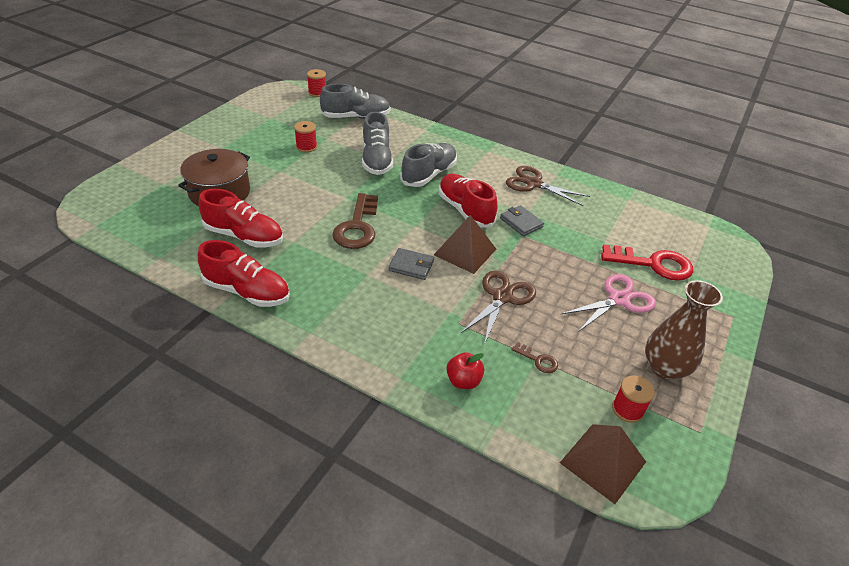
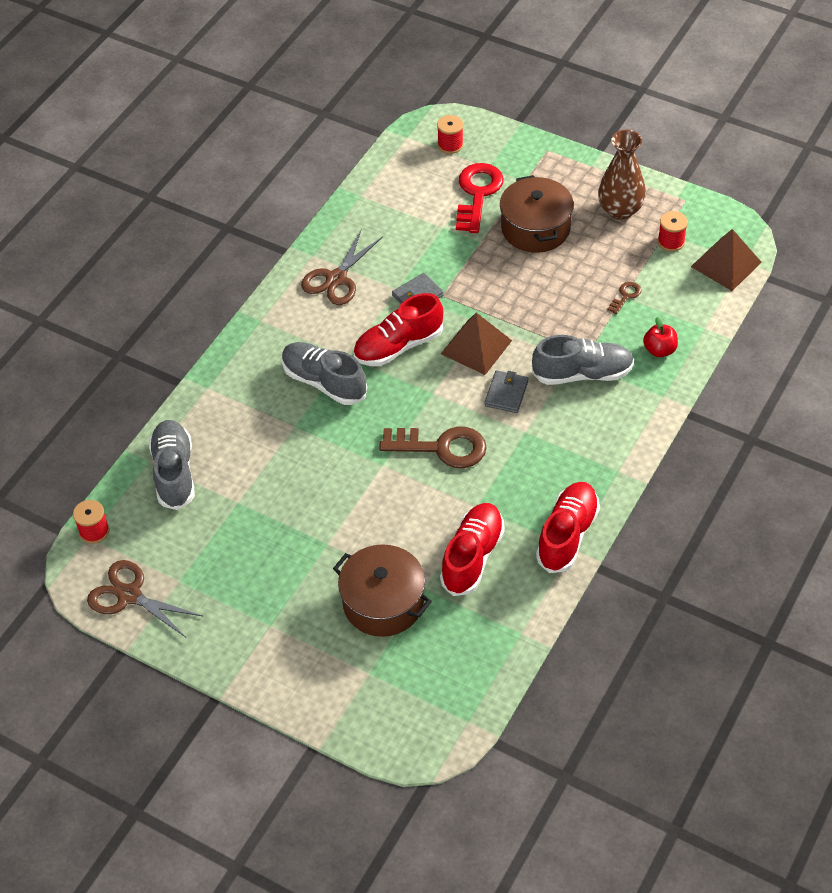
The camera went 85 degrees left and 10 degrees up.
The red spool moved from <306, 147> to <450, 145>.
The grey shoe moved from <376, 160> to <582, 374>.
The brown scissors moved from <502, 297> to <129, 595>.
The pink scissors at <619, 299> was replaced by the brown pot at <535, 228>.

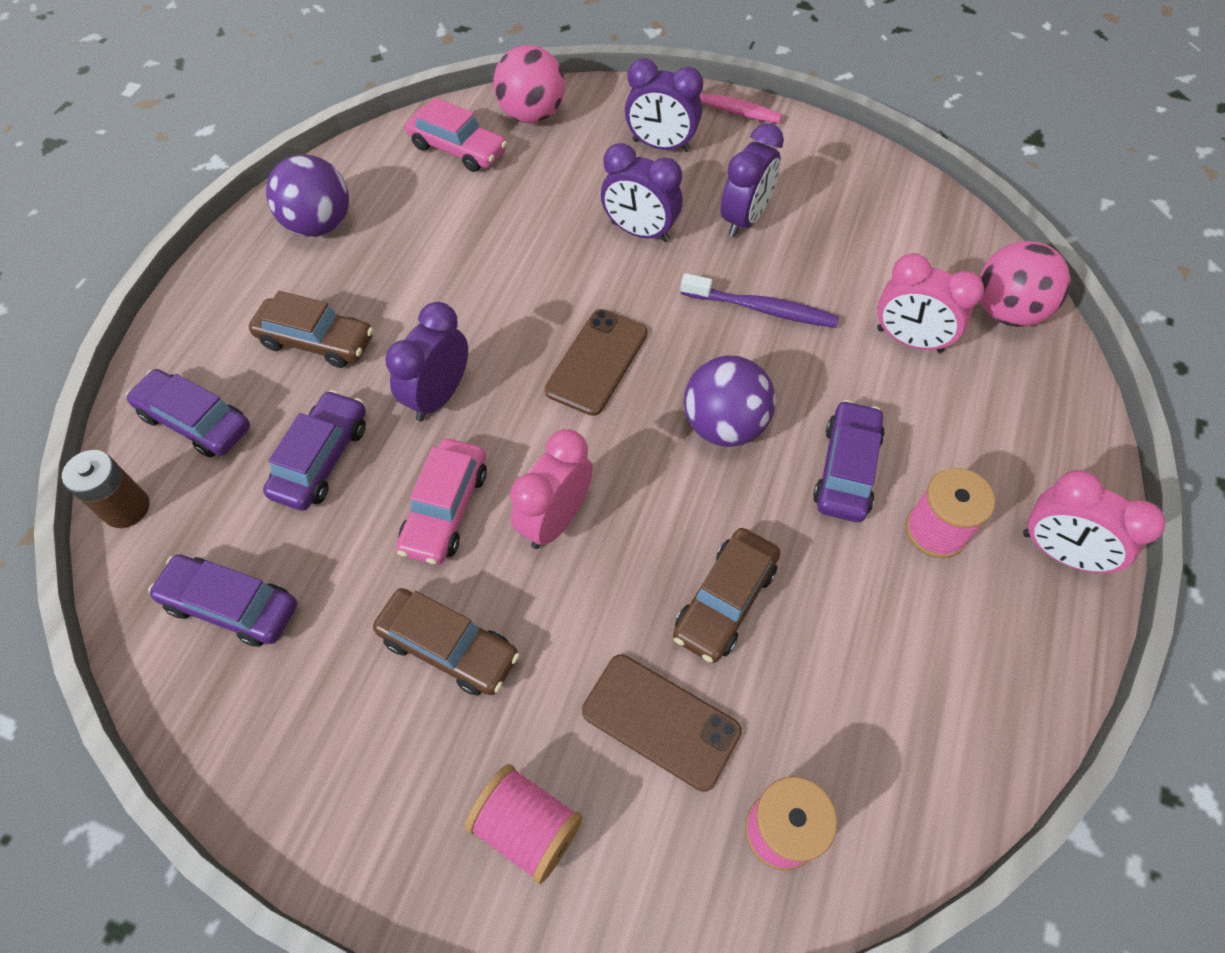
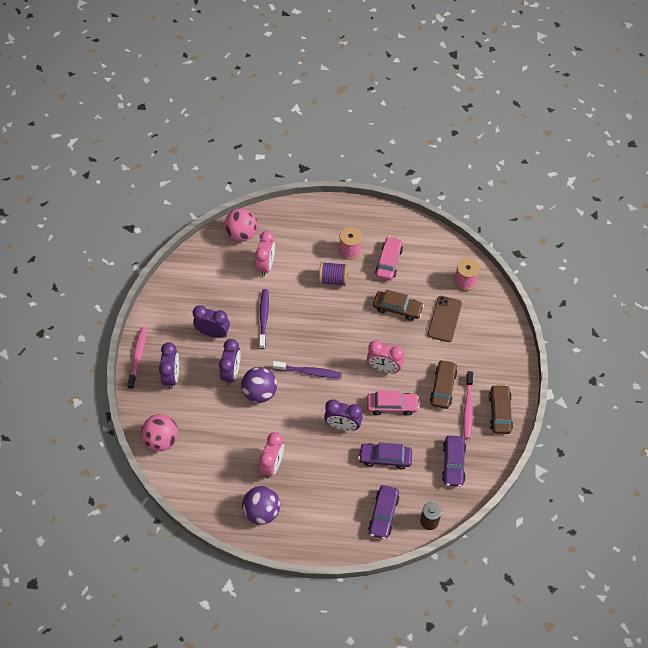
The camera went 105 degrees left and 0 degrees up.
The brown car moved from <316, 341> to <500, 412>.
The pink car moved from <457, 149> to <388, 262>.
The pink spool at <527, 827> disappeared.
The brown phone at <597, 362> was replaced by the purple toothbrush at <308, 372>.
The purple ball moved from <724, 425> to <260, 392>.
The purple car at <846, 469> was replaced by the purple spool at <333, 279>.
The pink clock moved from <1059, 552> to <272, 465>.
The pink toothbrush at <468, 408> appeared.

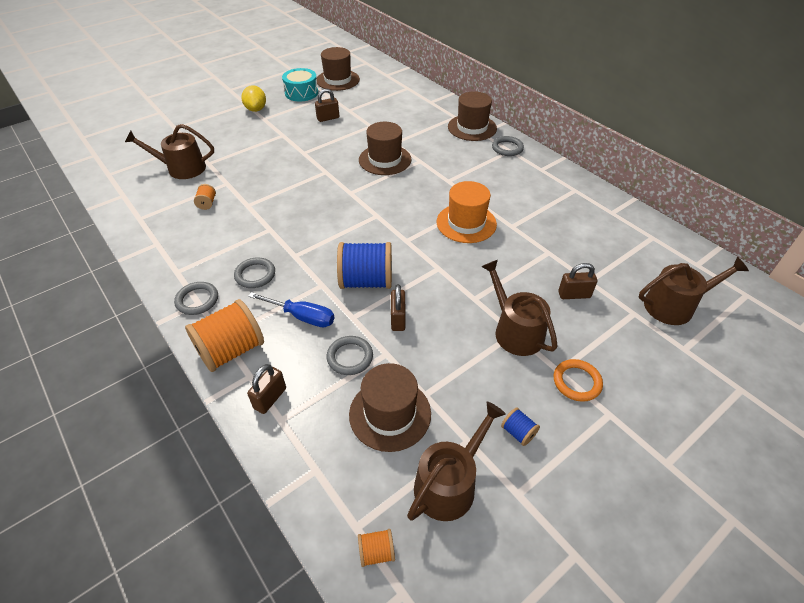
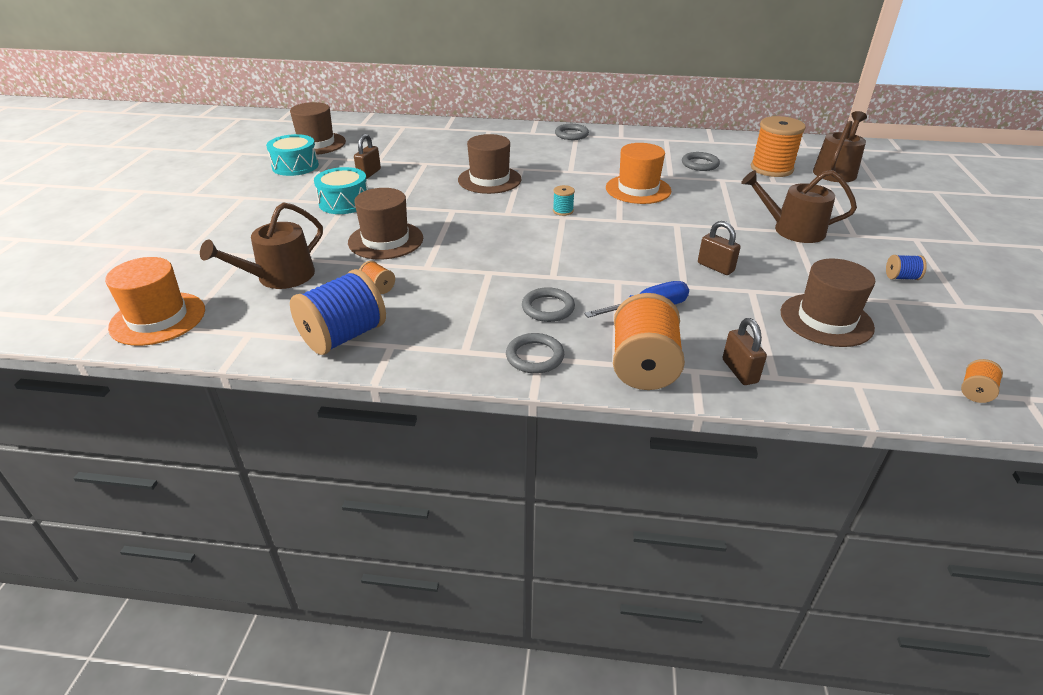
The camera went 45 degrees left and 10 degrees down.
The yellow lemon at <256, 109> disappeared.
The grey ring moved from <350, 357> to <700, 164>.
The blue spool moved from <366, 281> to <343, 336>.
The brown watering can at <450, 483> disappeared.
The brown hat moved from <472, 127> to <386, 240>.
The orange ring at <577, 382> disappeared.
The brown padlock at <574, 295> disappeared.
The orange hat at <158, 318> appeared.
The turquoise drum at <344, 202> appeared.
The turquoise spool at <563, 211> appeared.
The orange spool at <771, 169> appeared.

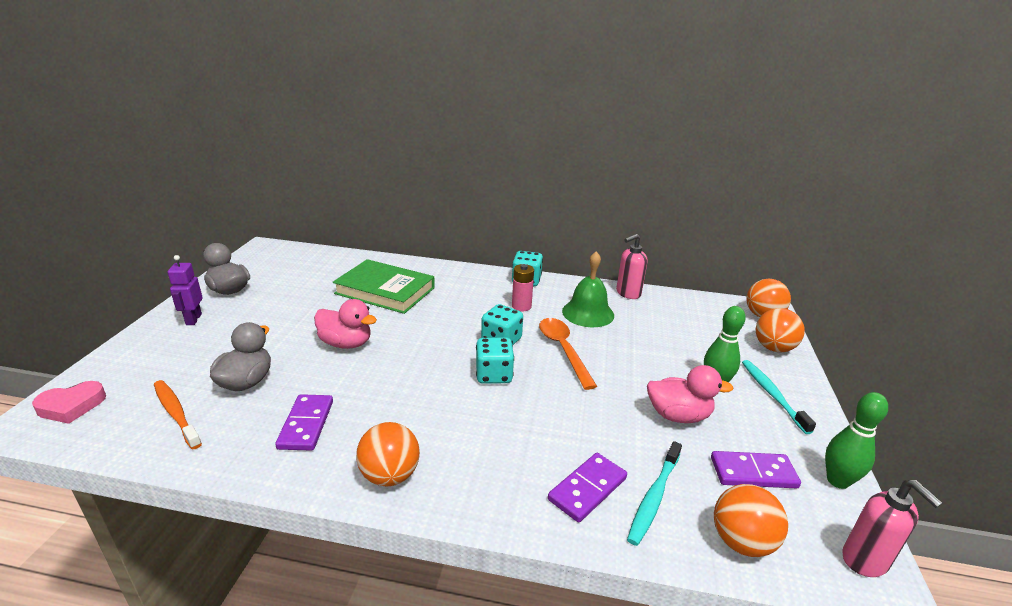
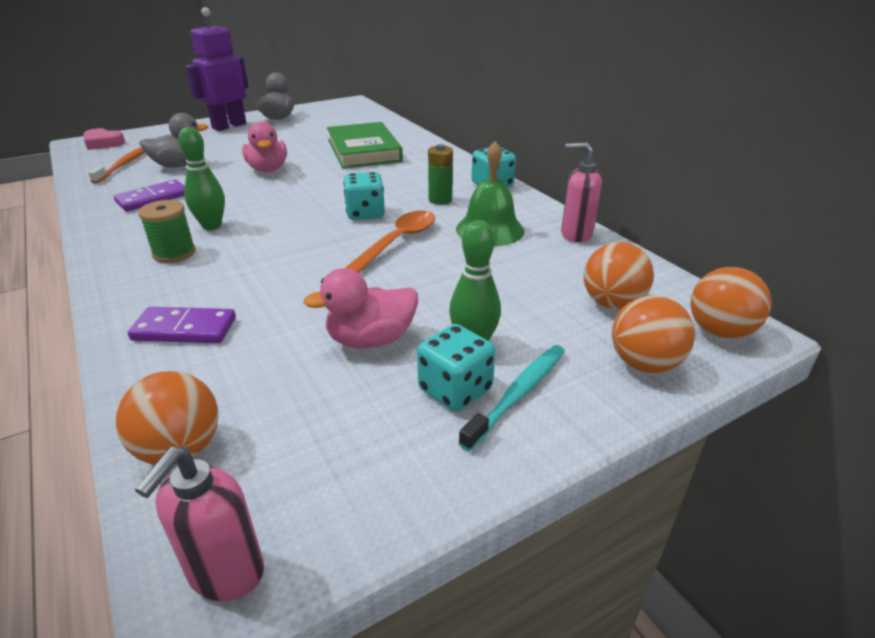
The camera went 50 degrees right and 5 degrees up.
The purple robot at <193, 319> changed to 1.79 times the size.
The orange ball moved from <390, 475> to <612, 303>.
The turquoise dice moved from <494, 375> to <455, 389>.
The pink battery at <521, 306> became the green battery at <440, 200>.
The turquoise toothbrush at <654, 497> disappeared.
The pink duck at <678, 415> turned 105 degrees clockwise.
The purple domino at <753, 472> disappeared.
The green bowling pin moved from <837, 481> to <212, 226>.
The green spool at <174, 253> appeared.

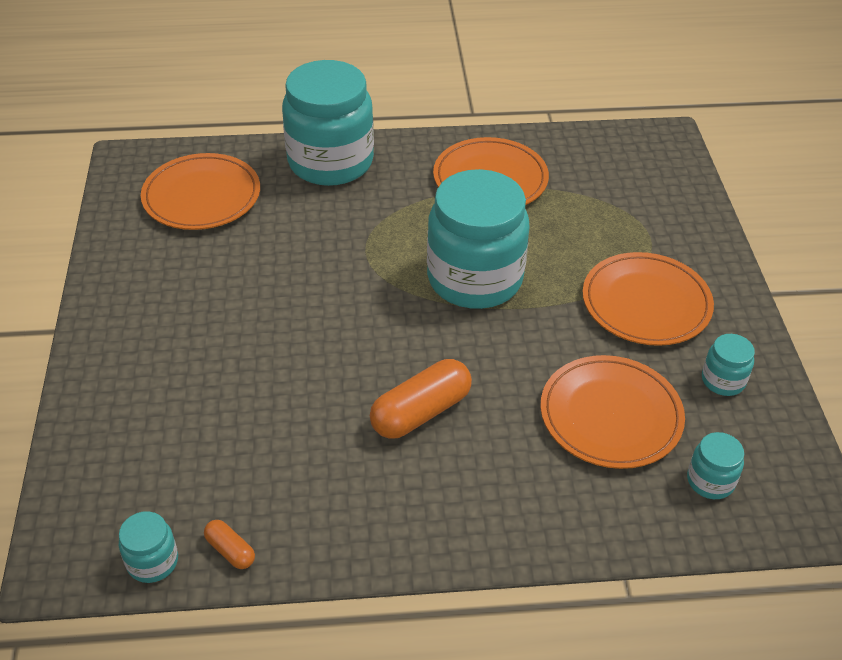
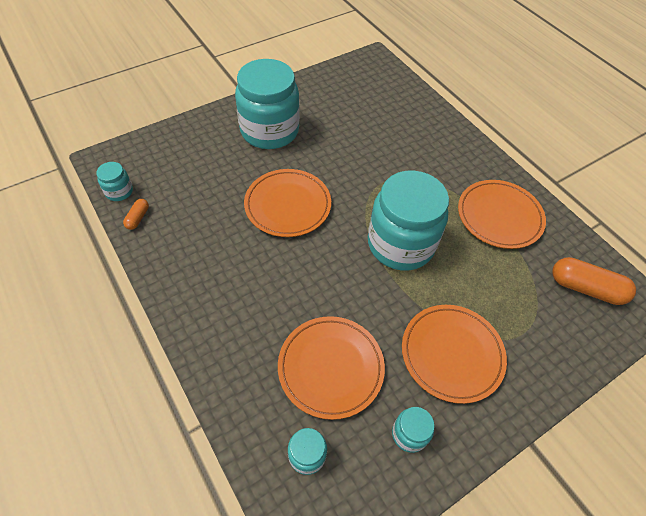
The camera went 60 degrees right and 10 degrees up.
The orange plate moved from <202, 196> to <288, 205>.
The turquoise jar moved from <330, 162> to <269, 131>.
The orange capsule moved from <421, 412> to <585, 288>.

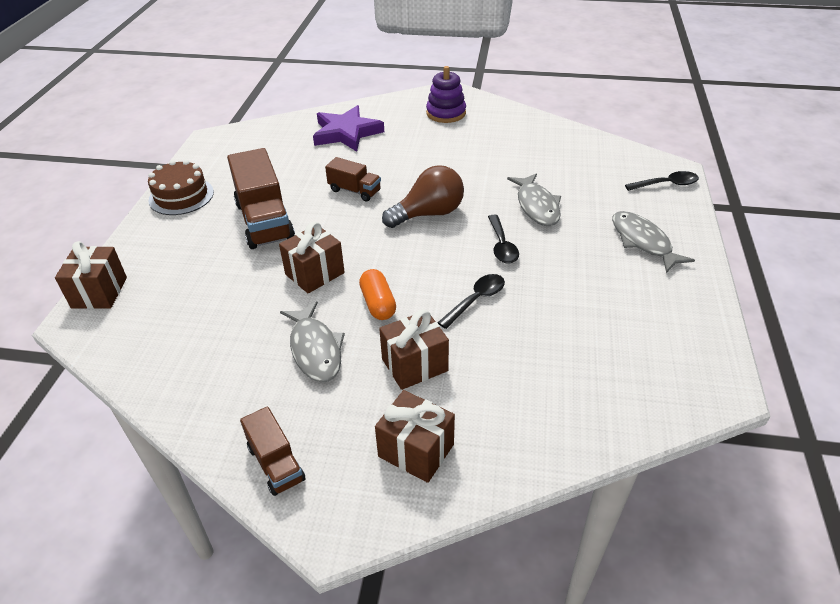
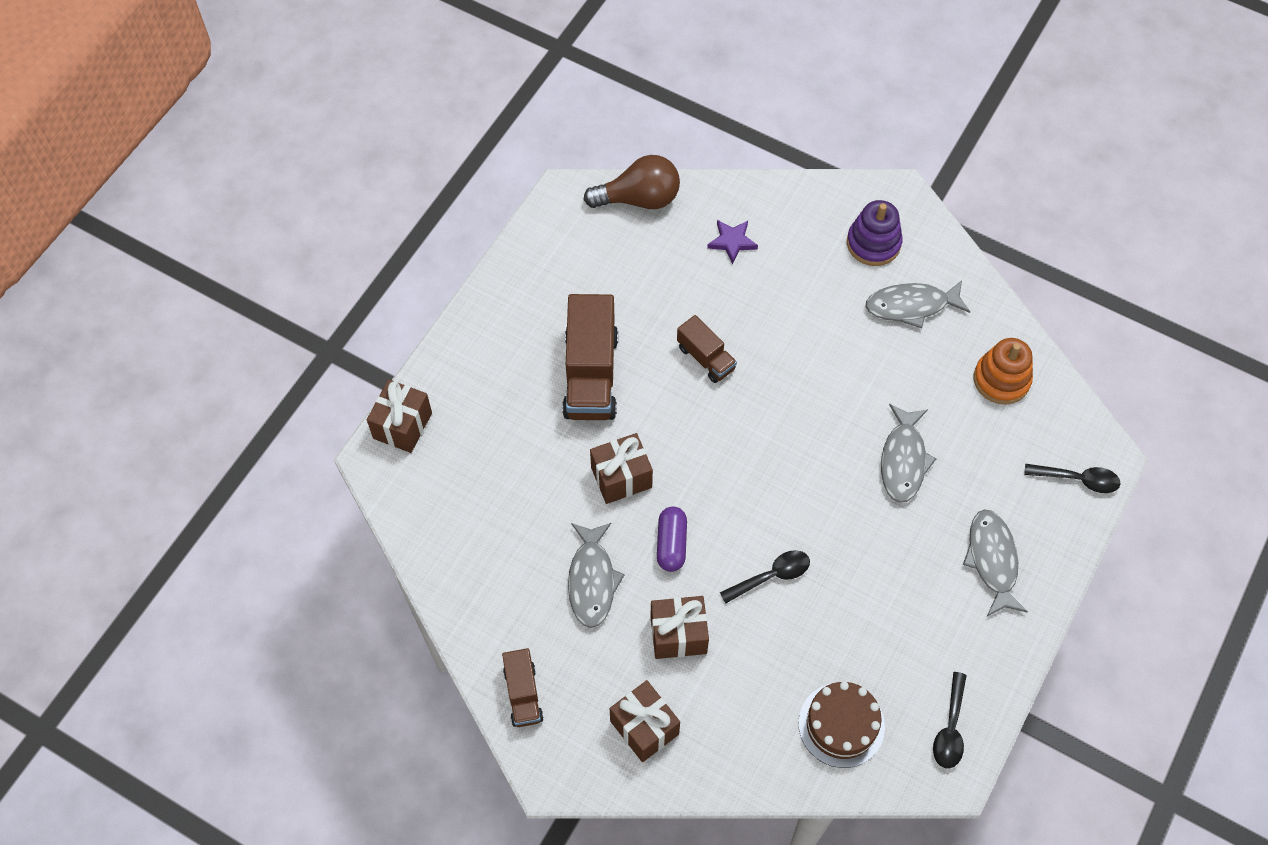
The camera went 20 degrees right and 20 degrees up.
The brown cake moved from <181, 196> to <841, 725>.
The purple star at <346, 133> changed to 0.53 times the size.
The orange capsule at <378, 303> became the purple capsule at <671, 544>.
The brown light bulb moved from <428, 214> to <639, 199>.
The black spoon moved from <502, 246> to <950, 729>.
The grey fish at <911, 306> appeared.
The orange stacking toy at <1001, 379> appeared.

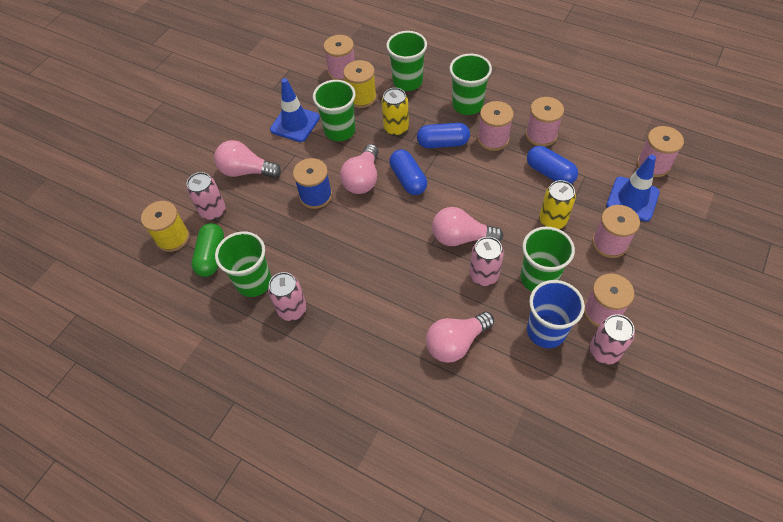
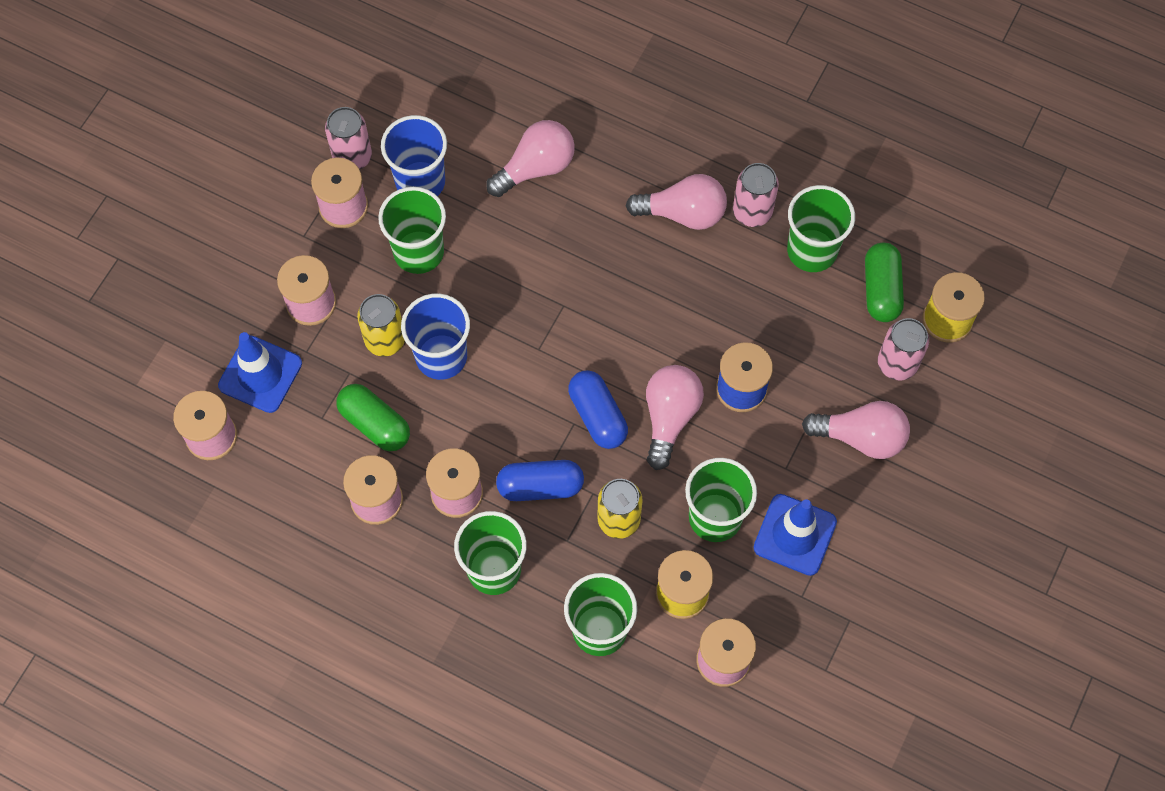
The camera went 175 degrees right and 10 degrees up.
The pink light bulb moved from <461, 237> to <682, 213>.
The pink can at <484, 275> disappeared.
The blue capsule at <550, 173> became the green capsule at <375, 424>.
The blue cup at <441, 356> appeared.

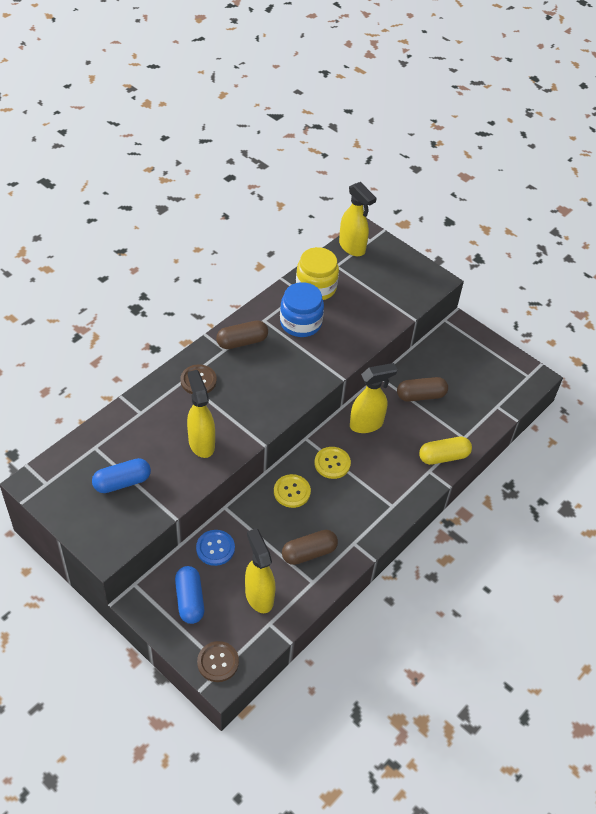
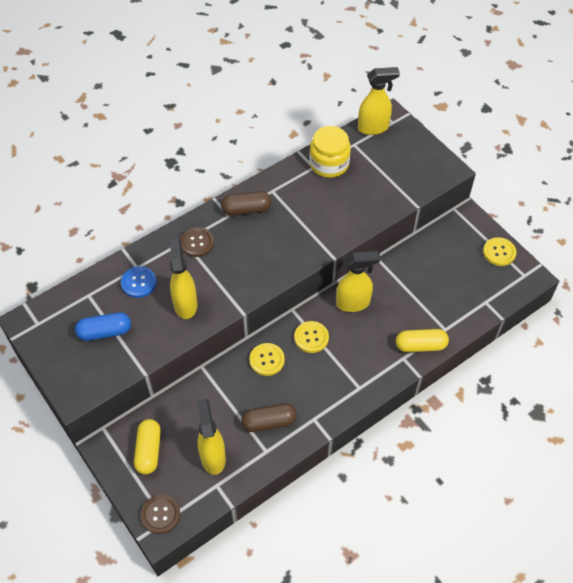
The camera went 15 degrees right and 5 degrees up.
The blue capsule at <189, 600> became the yellow capsule at <148, 451>.
The blue button moved from <215, 548> to <139, 283>.
The blue jar at <300, 323> disappeared.
The yellow spray bottle at <352, 247> turned 75 degrees counterclockwise.
The brown capsule at <421, 395> disappeared.
The yellow button at <499, 252> appeared.

